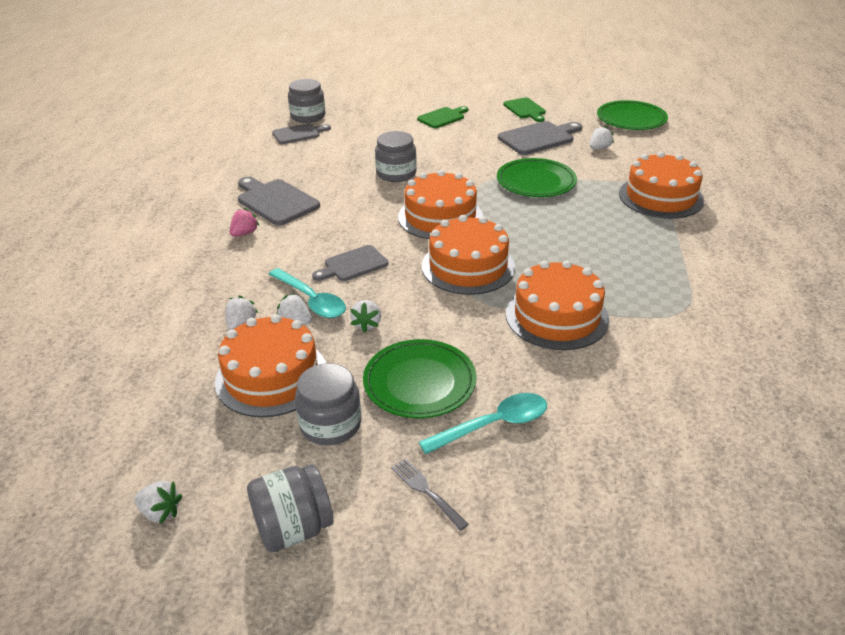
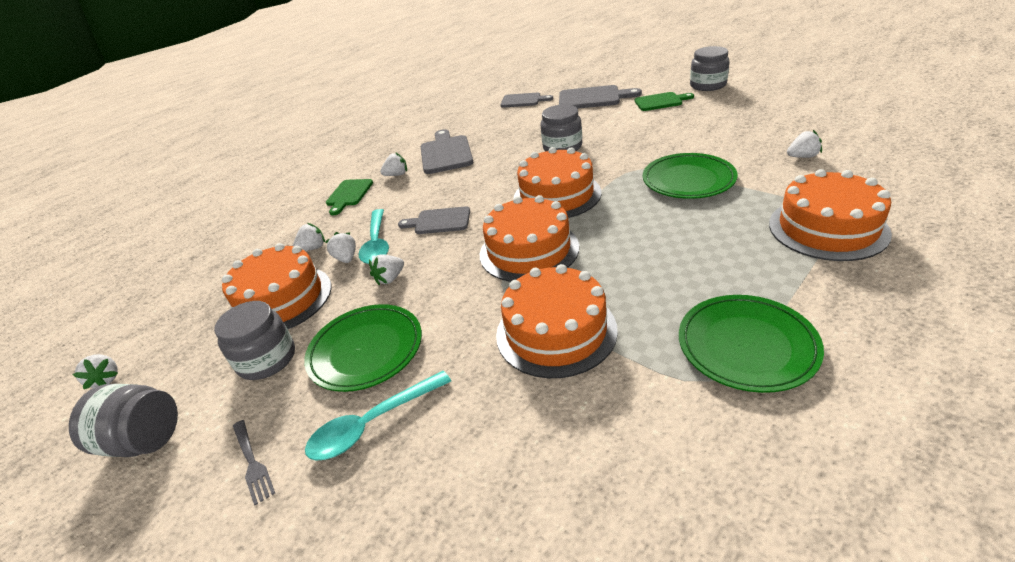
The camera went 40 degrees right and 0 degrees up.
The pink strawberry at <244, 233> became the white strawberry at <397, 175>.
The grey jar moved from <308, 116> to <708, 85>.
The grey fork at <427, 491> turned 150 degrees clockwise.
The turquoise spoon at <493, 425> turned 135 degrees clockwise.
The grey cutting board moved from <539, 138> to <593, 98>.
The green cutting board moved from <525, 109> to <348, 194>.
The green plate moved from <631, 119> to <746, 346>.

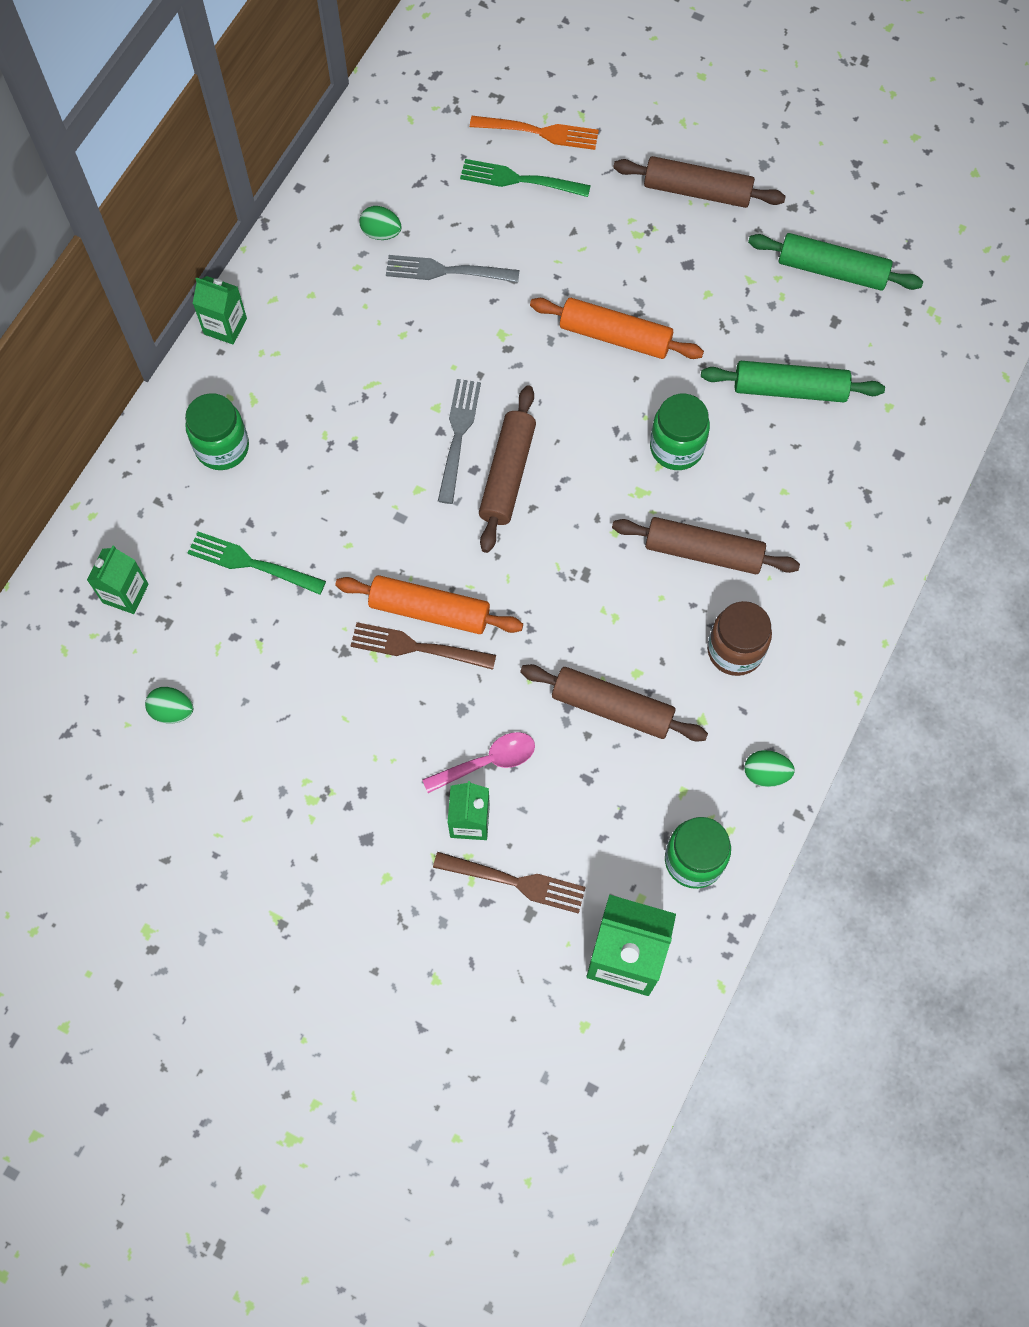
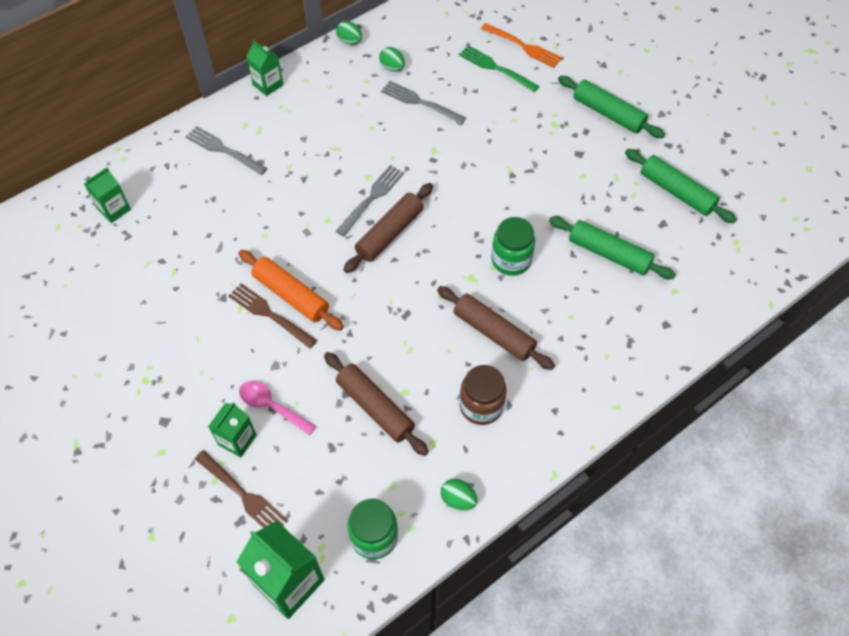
The camera went 25 degrees right and 10 degrees down.
The green egg moved from <172, 711> to <350, 41>.
The green jar at <222, 447> was replaced by the grey fork at <223, 150>.
The green fork at <251, 563> disappeared.
The pink spoon at <488, 762> turned 150 degrees counterclockwise.
The orange rolling pin at <615, 336> disappeared.
The brown rolling pin at <697, 191> became the green rolling pin at <608, 113>.

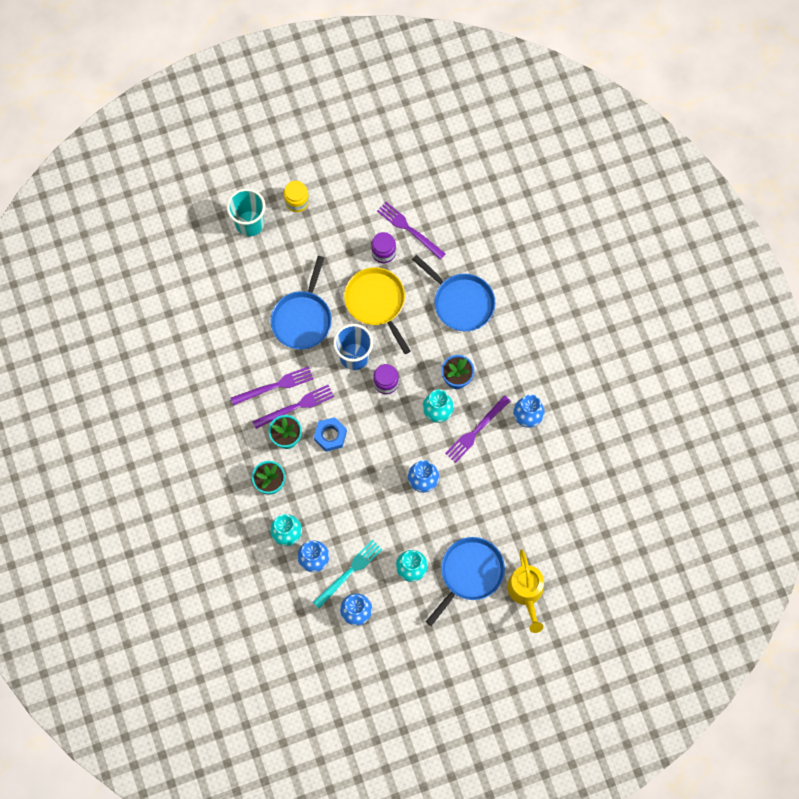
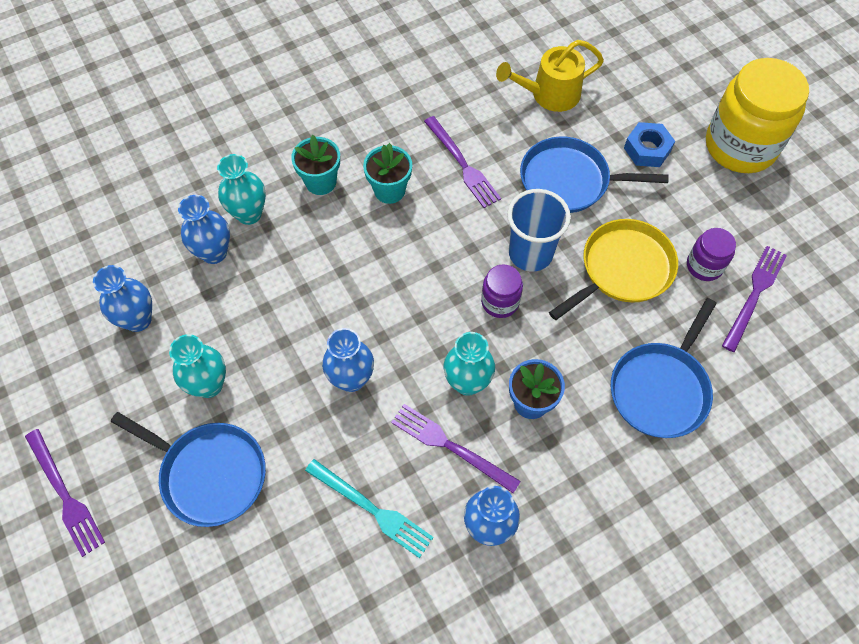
The camera went 80 degrees right and 10 degrees down.
The turquoise cup at <249, 223> disappeared.
The purple fork moved from <296, 406> to <65, 495>.
The yellow jar at <297, 201> changed to 2.10 times the size.
The turquoise fork moved from <349, 572> to <372, 509>.
The blue nut moved from <330, 436> to <647, 149>.
The yellow watering can moved from <526, 592> to <549, 94>.

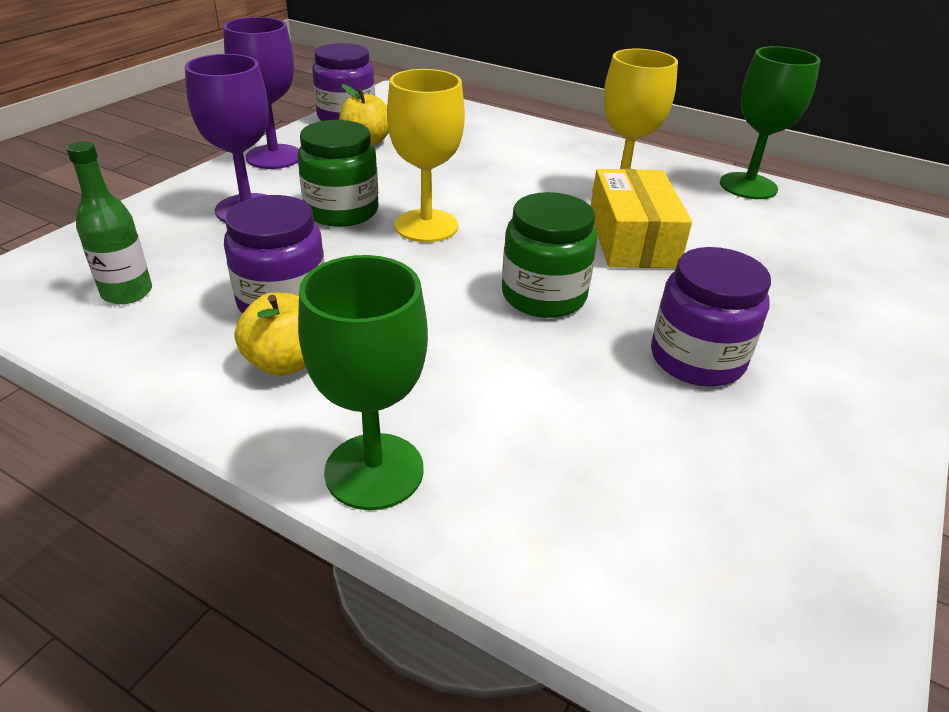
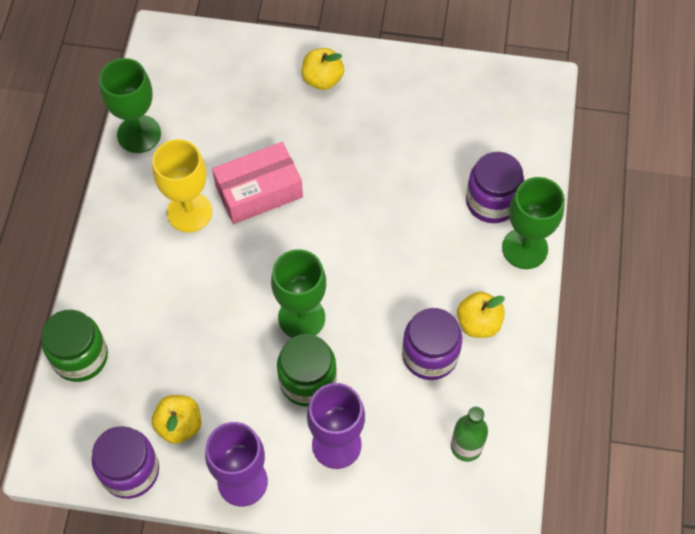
The camera went 110 degrees left and 25 degrees up.
The yellow goblet at <426, 226> became the green goblet at <301, 317>.
The green jar moved from <544, 296> to <80, 357>.
The yellow box at <632, 239> became the pink box at <259, 191>.
The purple jar moved from <697, 359> to <492, 201>.
The yellow apple at <322, 79> appeared.

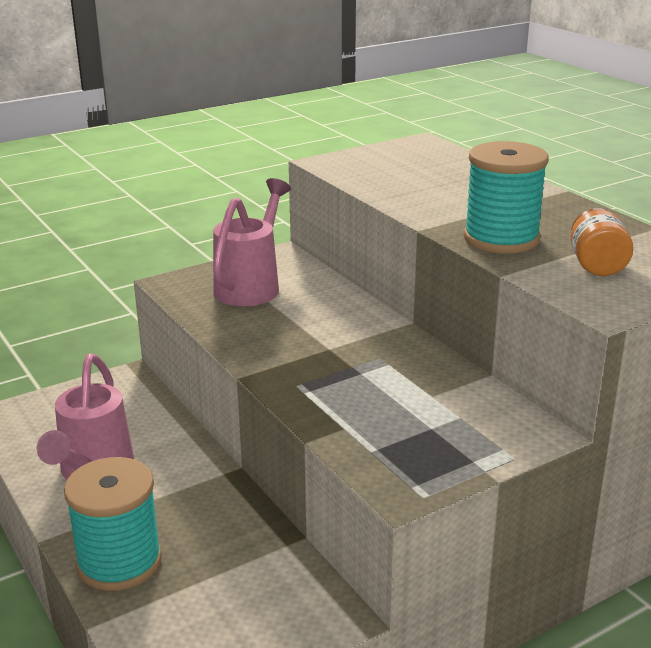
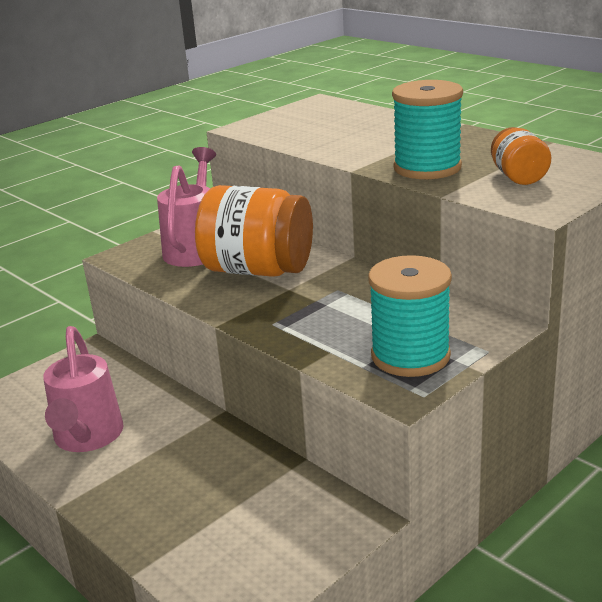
The camera went 10 degrees left and 0 degrees up.
The turquoise spool moved from <119, 562> to <410, 356>.
The orange jar at <258, 270> appeared.

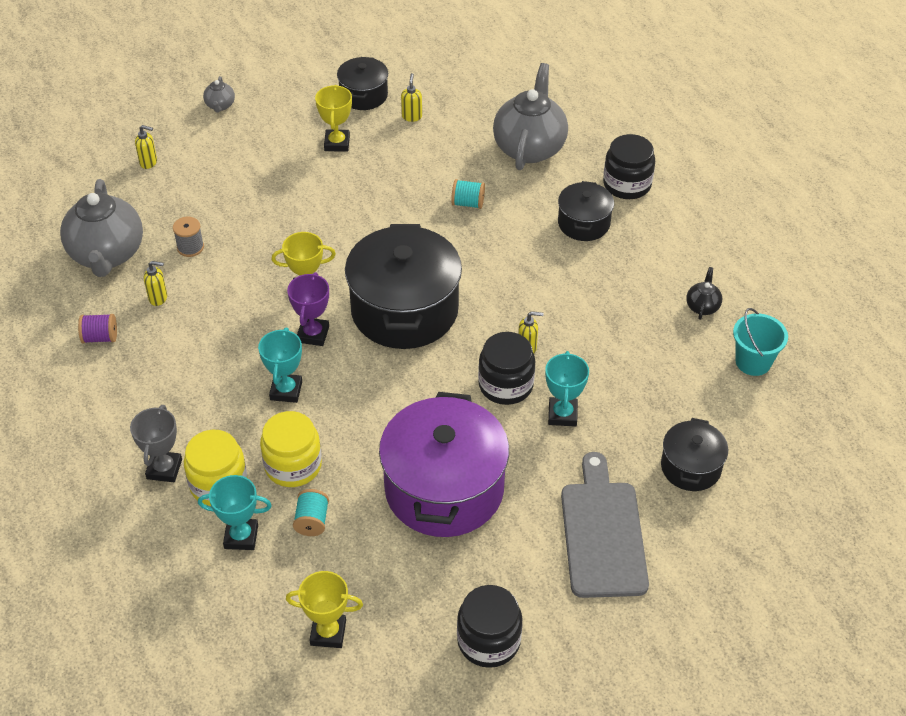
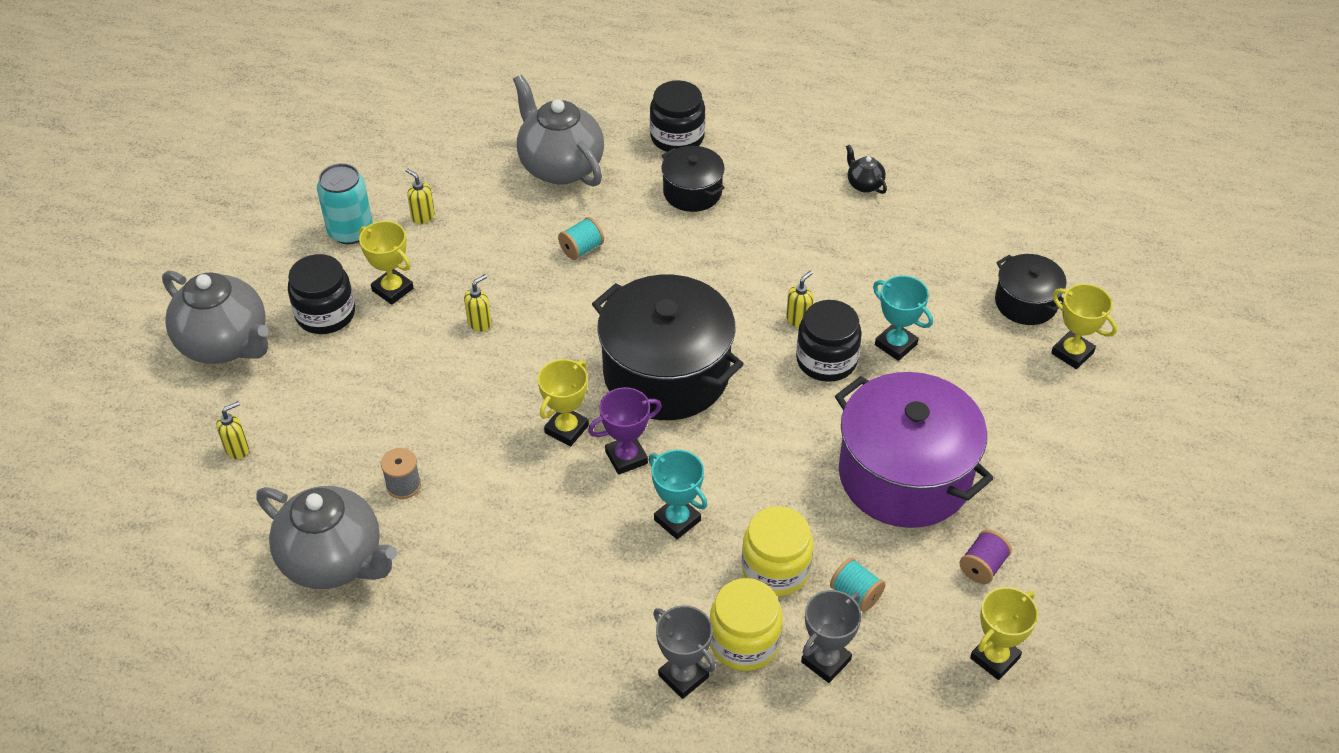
The camera went 50 degrees left and 0 degrees up.
The purple spool moved from <100, 337> to <982, 566>.
The yellow soap dispenser moved from <158, 298> to <480, 323>.
The turquoise trophy at <241, 537> became the grey trophy at <826, 661>.
The grey teapot at <220, 106> changed to 2.31 times the size.
The purple trophy at <313, 334> turned 75 degrees counterclockwise.
The black pot at <363, 95> was replaced by the turquoise can at <350, 231>.
The black jar moved from <488, 641> to <325, 314>.
The grey cutting board at <603, 533> disappeared.
The turquoise bucket at <753, 362> disappeared.
The yellow trophy at <1072, 353> appeared.

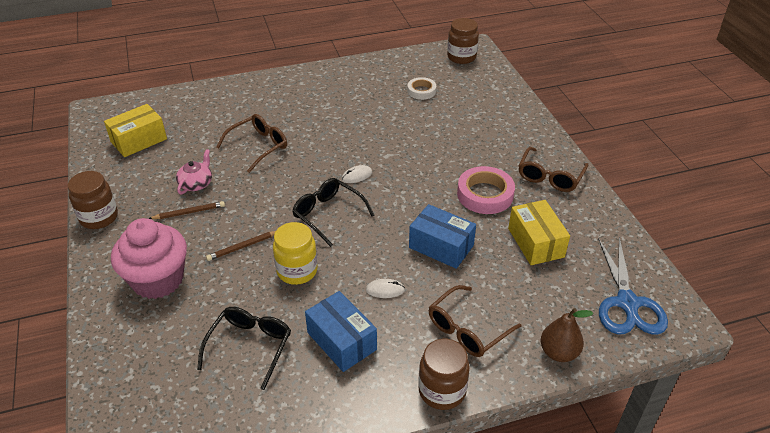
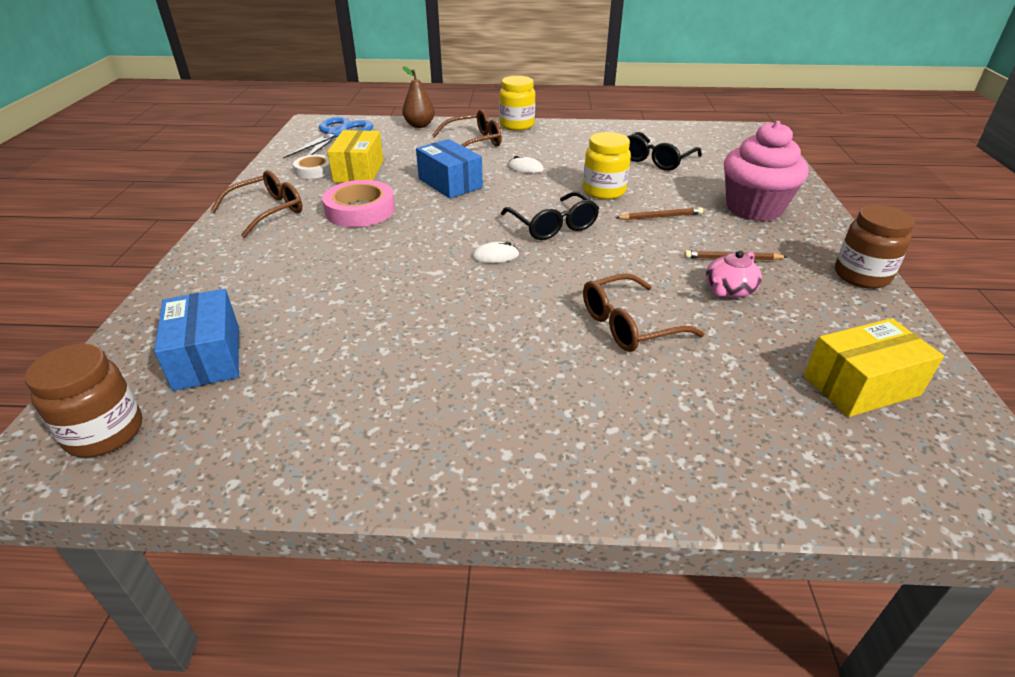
The camera went 160 degrees left and 5 degrees down.
The blue box moved from <341, 341> to <207, 357>.
The white tape moved from <421, 91> to <314, 170>.
The brown jar at <442, 391> became the yellow jar at <517, 125>.

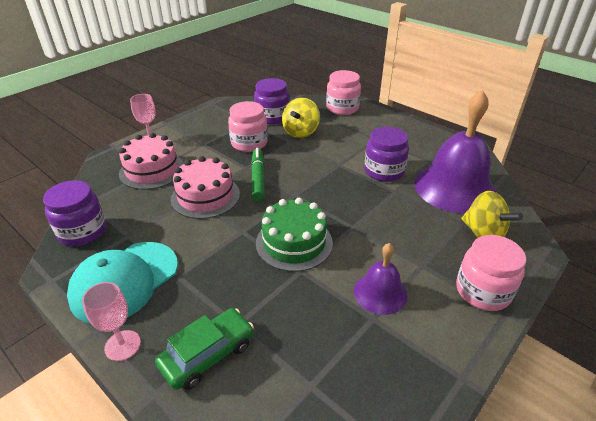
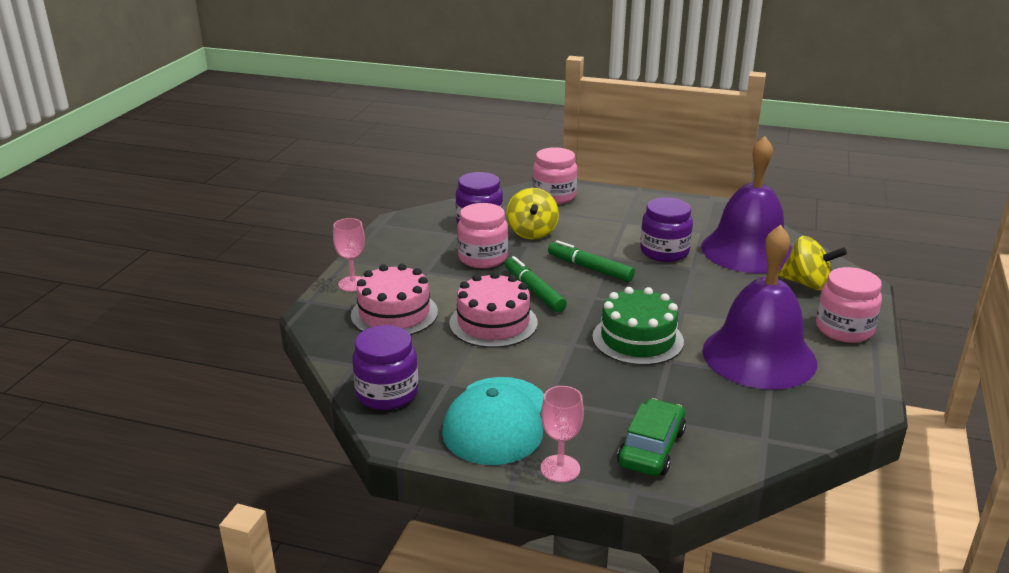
The camera went 25 degrees left and 10 degrees down.
The purple bell at <380, 293> changed to 1.94 times the size.
The green marker at <590, 268> appeared.

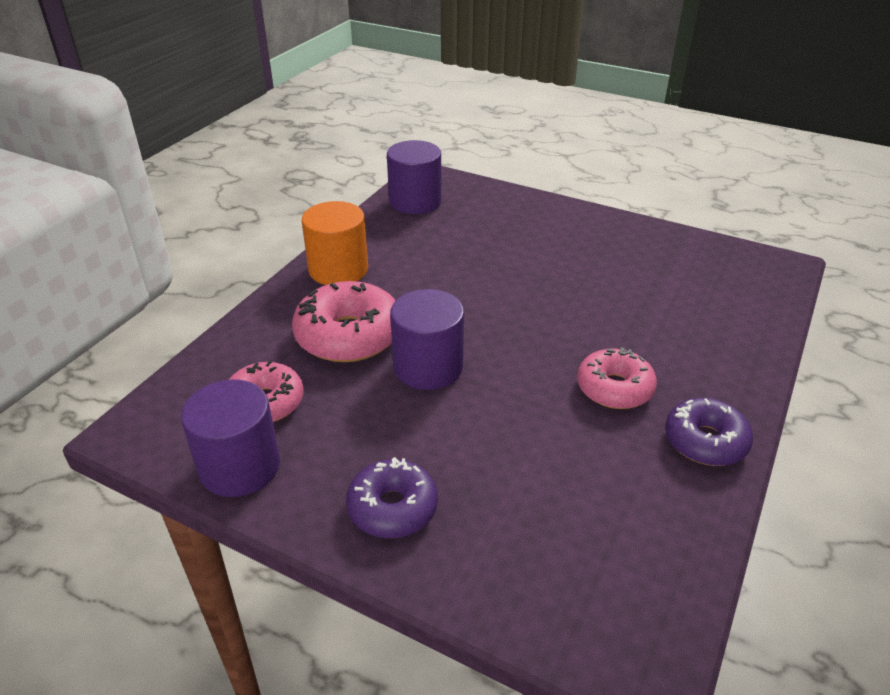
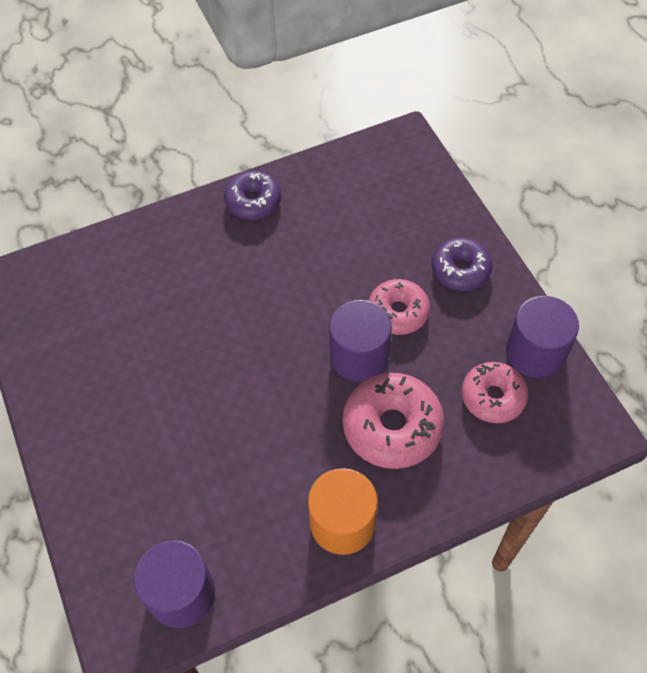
The camera went 140 degrees left and 20 degrees up.
The pink donut moved from <614, 388> to <398, 312>.

